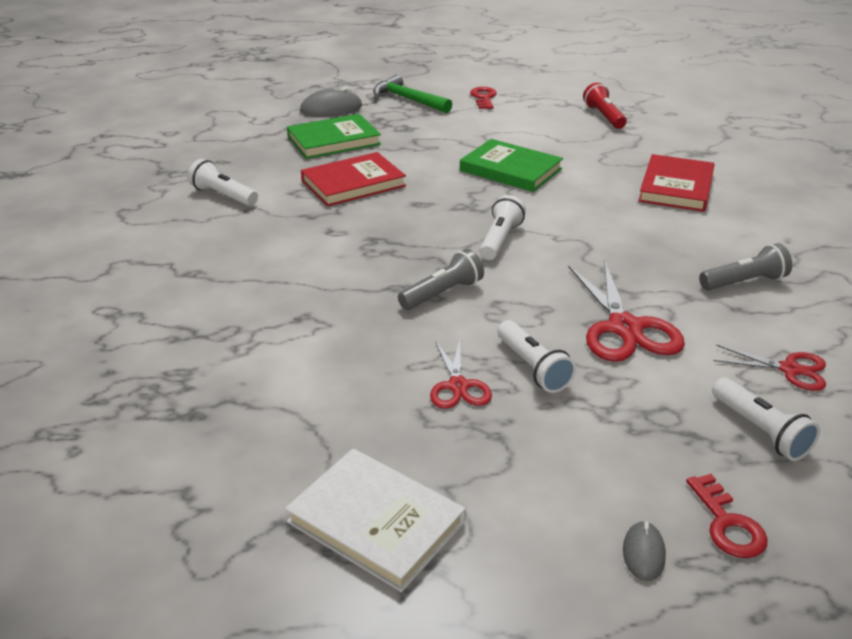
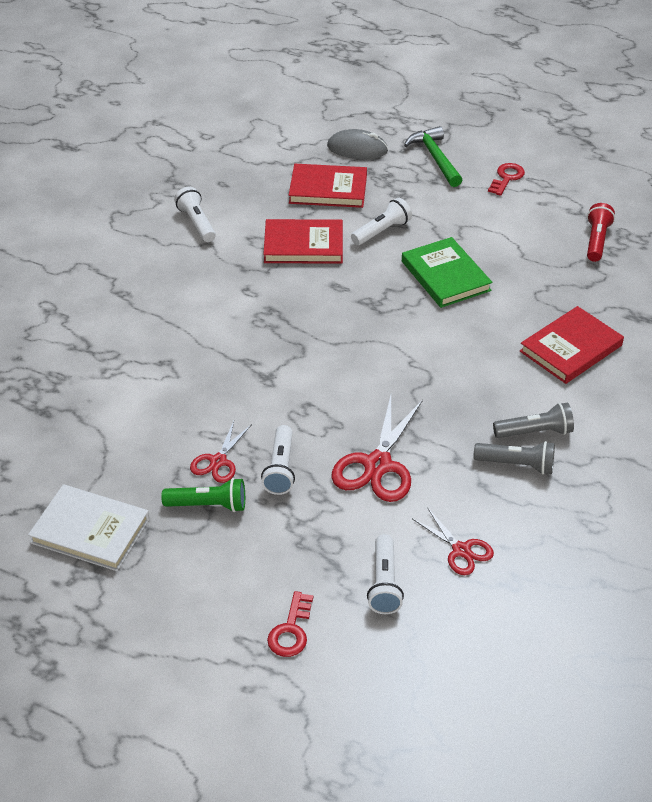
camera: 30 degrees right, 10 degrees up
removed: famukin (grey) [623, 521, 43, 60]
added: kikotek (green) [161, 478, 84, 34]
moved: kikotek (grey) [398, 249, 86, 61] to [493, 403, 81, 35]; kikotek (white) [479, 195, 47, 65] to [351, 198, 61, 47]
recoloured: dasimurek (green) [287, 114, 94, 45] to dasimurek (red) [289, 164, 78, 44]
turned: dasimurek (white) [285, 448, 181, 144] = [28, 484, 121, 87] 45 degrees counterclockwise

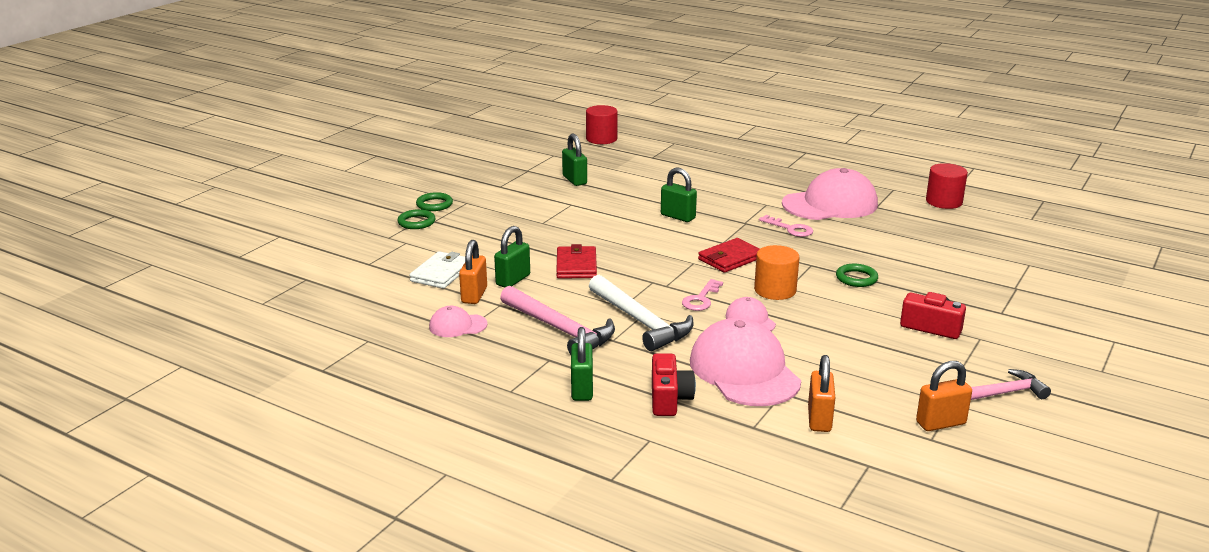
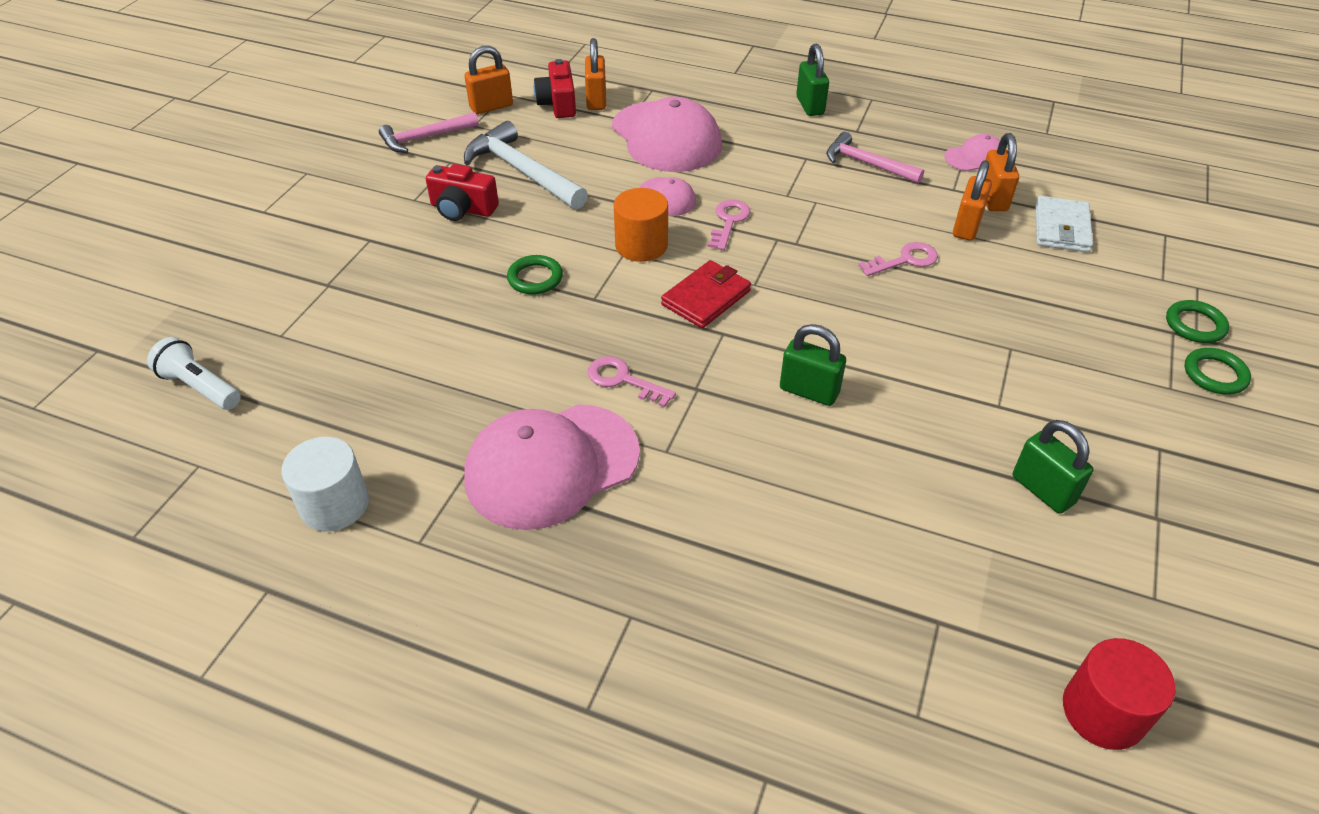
camera: 170 degrees right, 20 degrees up
added: kikotek (white) [147, 337, 94, 73]
moved: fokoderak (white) [589, 275, 105, 76] to [464, 121, 124, 88]; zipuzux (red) [652, 353, 44, 63] to [534, 59, 42, 59]
replaced: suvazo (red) [556, 244, 41, 35] to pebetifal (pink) [858, 242, 80, 34]
recoloured: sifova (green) [494, 226, 36, 62] to sifova (orange) [953, 160, 39, 81]; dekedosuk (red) [926, 163, 42, 46] to dekedosuk (white) [282, 437, 87, 94]
resized: fokoderak (pink) [500, 286, 115, 69] = [826, 132, 98, 52] x0.66

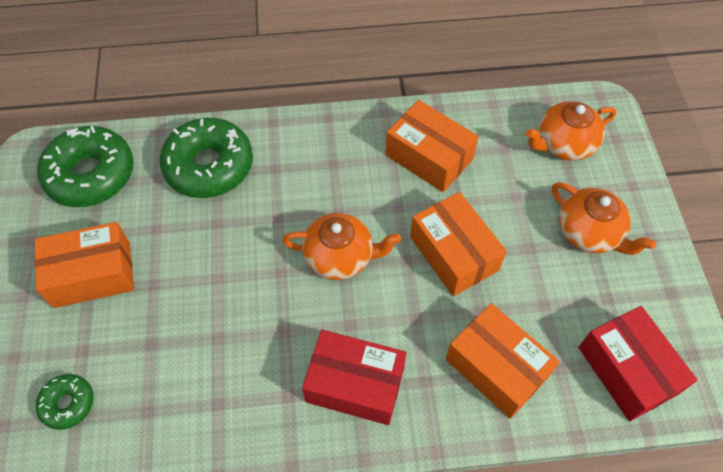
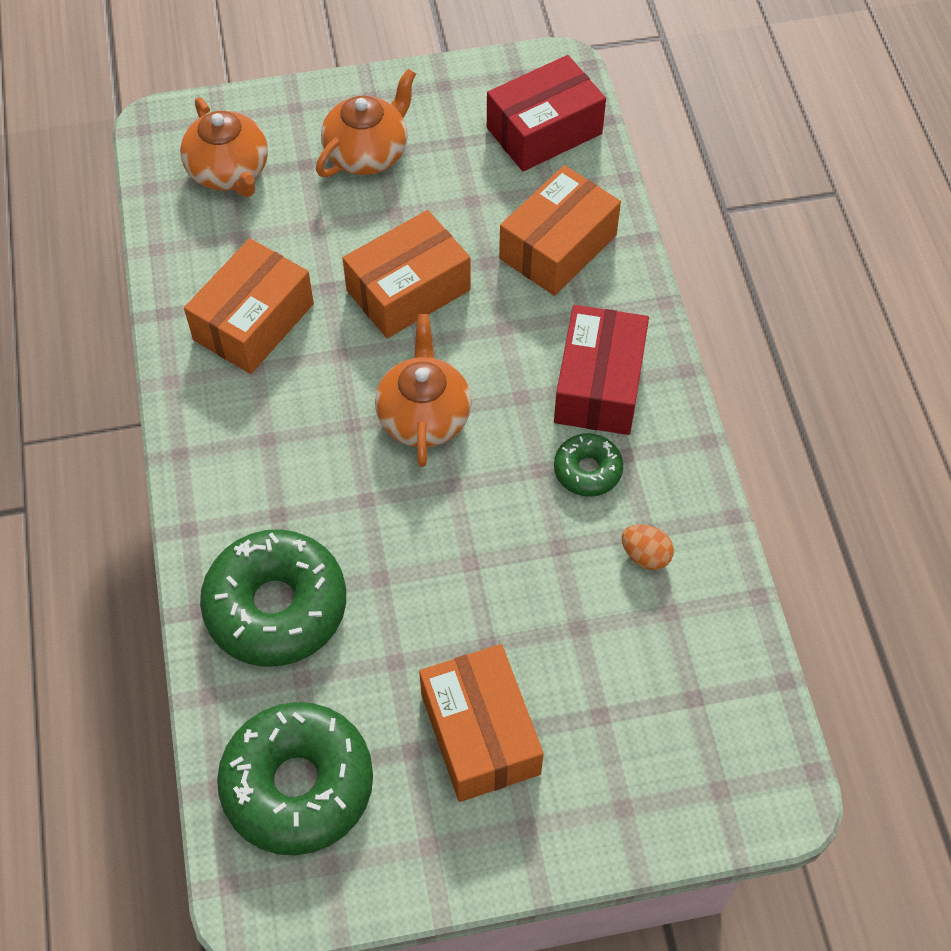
camera: 95 degrees left, 0 degrees up
added: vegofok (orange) [622, 524, 52, 46]
moved: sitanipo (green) [36, 374, 58, 56] to [554, 433, 69, 64]

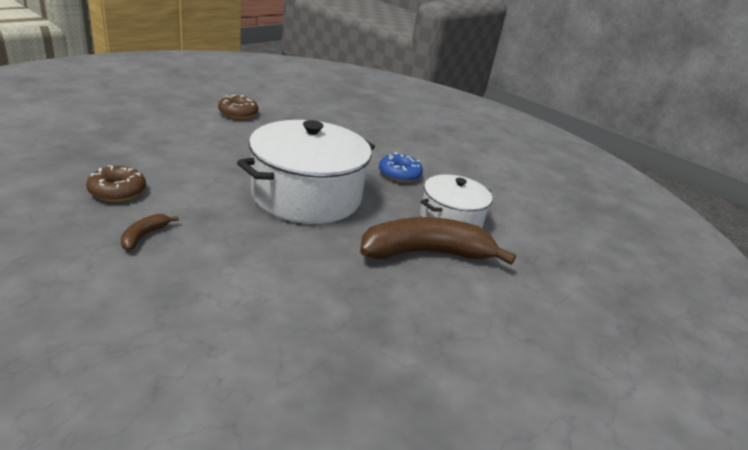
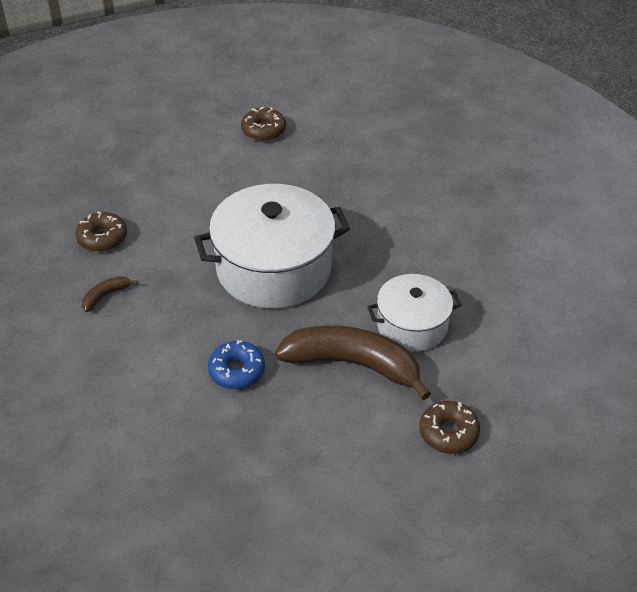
camera: 30 degrees right, 15 degrees up
added: sitanipo (brown) [420, 401, 60, 53]
moved: sitanipo (blue) [379, 153, 44, 30] to [208, 340, 57, 49]

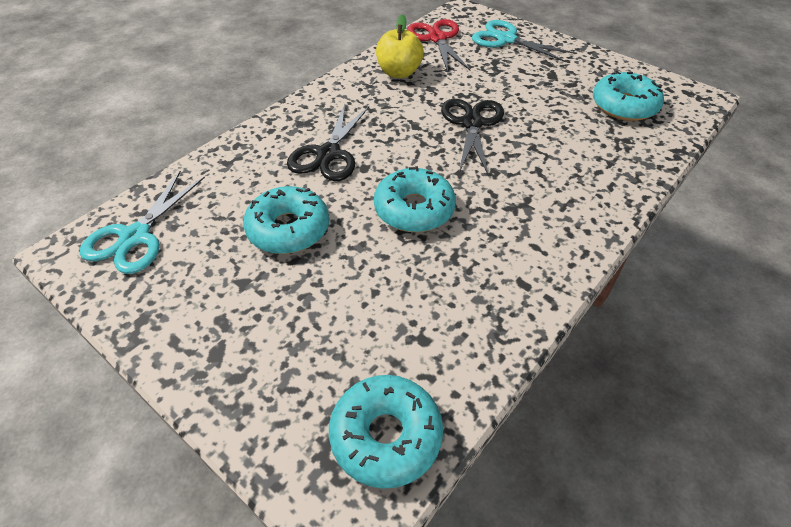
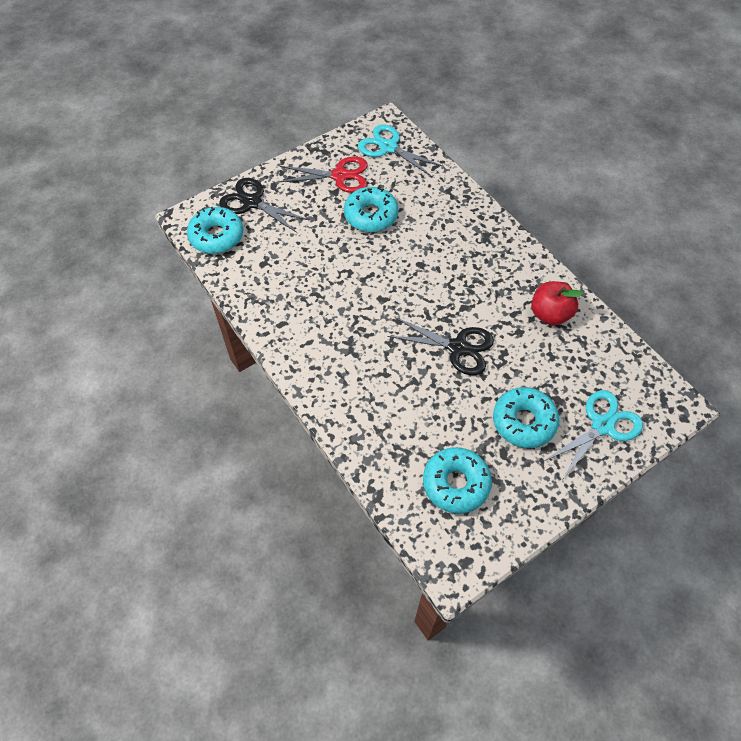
camera: 105 degrees right, 10 degrees up
moved: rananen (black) [287, 104, 82, 77] to [219, 178, 91, 55]; sitanipo (turquoise) [374, 166, 82, 66] to [493, 387, 66, 61]; rananen (red) [407, 19, 63, 53] to [278, 157, 90, 36]
recoloured: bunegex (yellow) [376, 14, 48, 64] to bunegex (red) [531, 281, 52, 45]

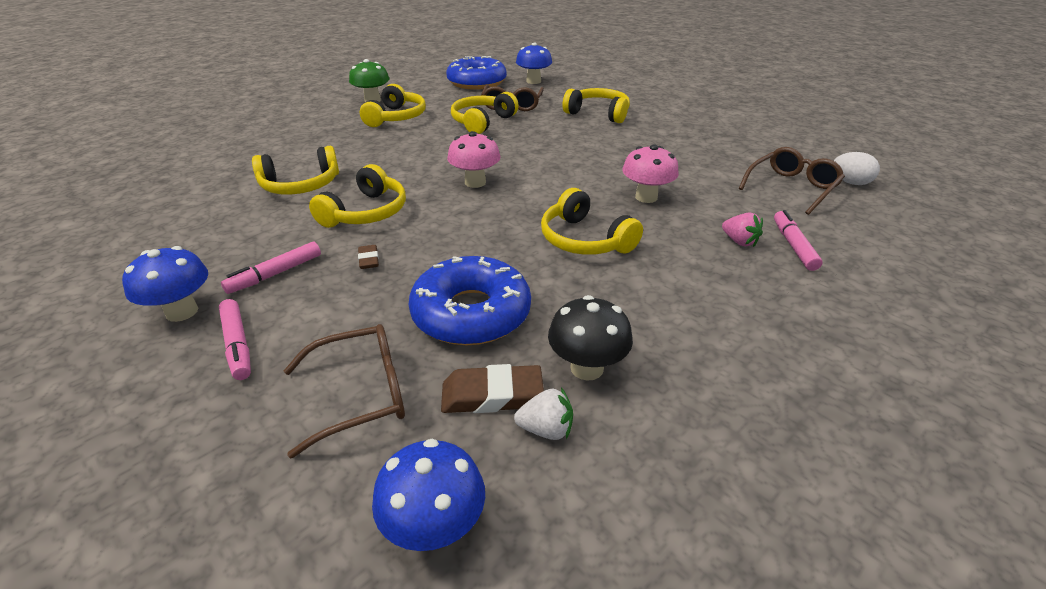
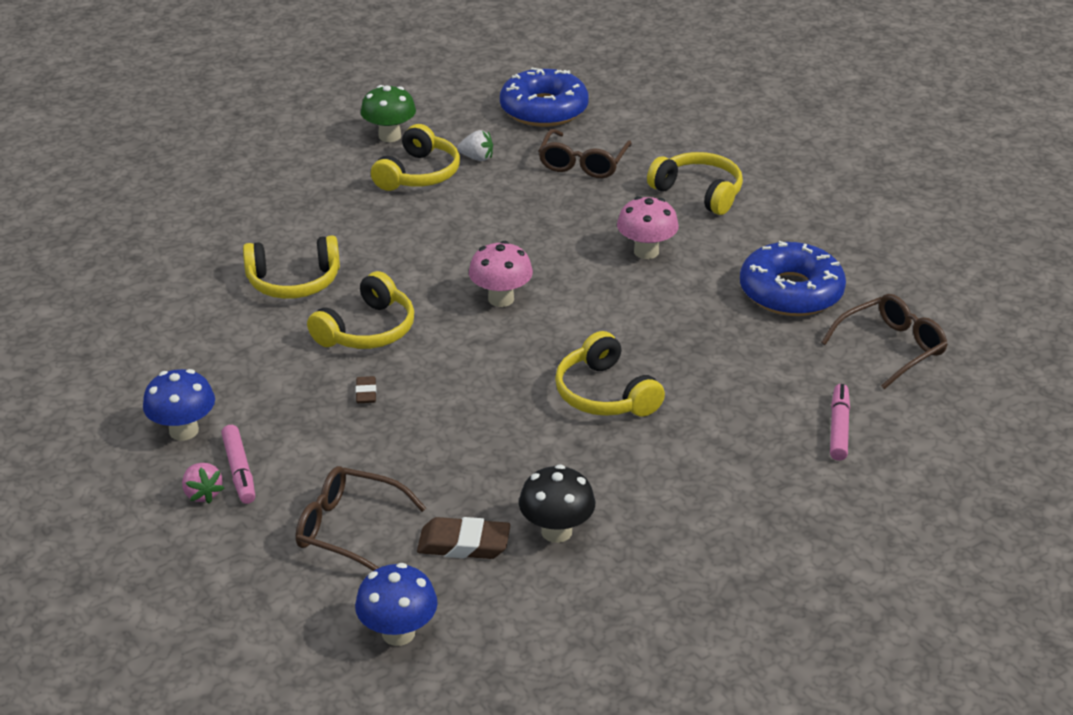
camera: 10 degrees right, 0 degrees up
removed: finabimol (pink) [221, 241, 100, 53]; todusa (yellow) [451, 92, 68, 42]; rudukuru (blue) [516, 43, 36, 41]; vegofok (white) [834, 152, 46, 33]
moved: sitanipo (blue) [409, 256, 122, 89] to [740, 241, 106, 75]; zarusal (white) [514, 388, 59, 52] to [458, 130, 35, 31]; rudukuru (pink) [622, 144, 57, 59] to [617, 196, 62, 63]; zarusal (pink) [722, 212, 41, 35] to [182, 463, 43, 41]
turned: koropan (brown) [283, 324, 122, 134] = [296, 466, 130, 105] 150 degrees counterclockwise

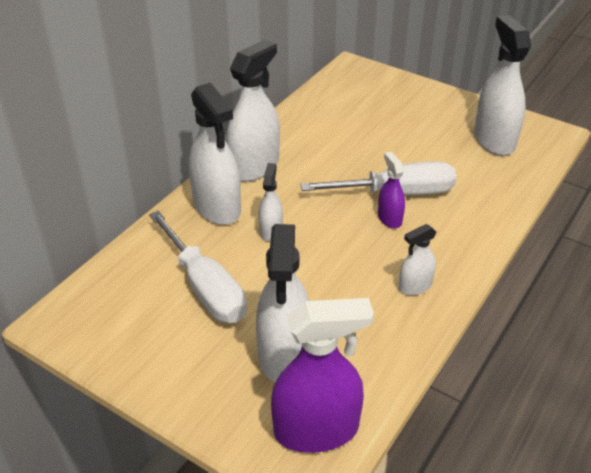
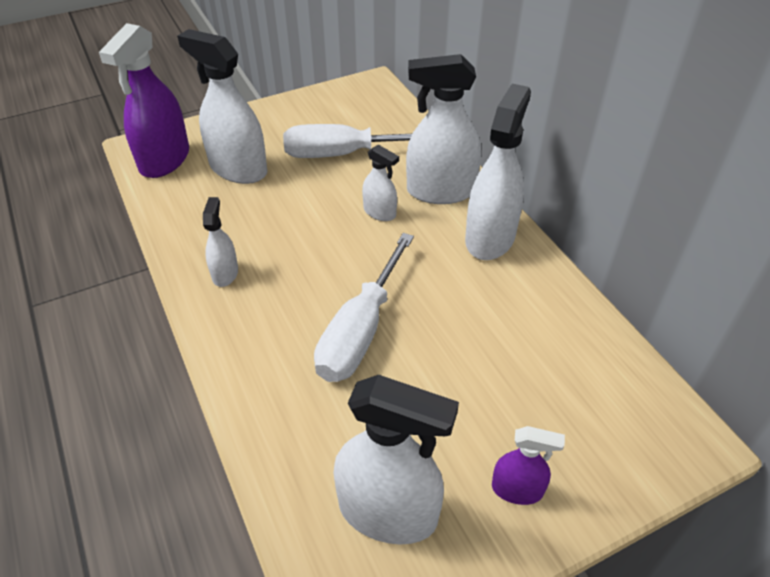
camera: 120 degrees right, 5 degrees up
moved: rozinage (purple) [378, 152, 27, 76] to [492, 426, 73, 79]
turned: rozinage (white) [226, 39, 54, 143] = [465, 84, 66, 176] 135 degrees counterclockwise

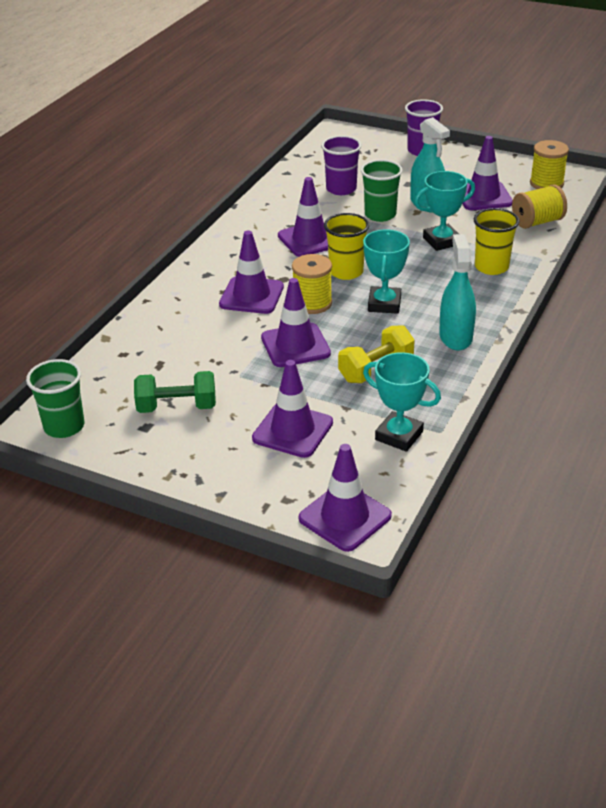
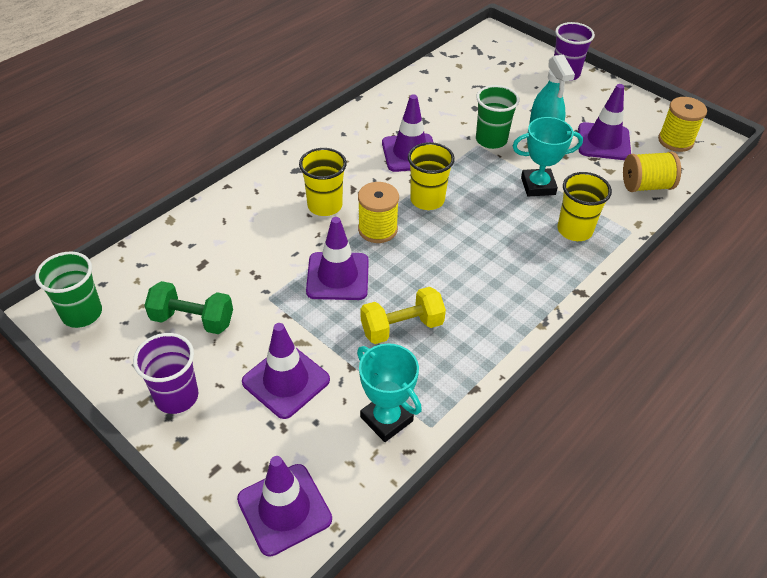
camera: 15 degrees right, 10 degrees up
removed: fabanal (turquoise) [363, 230, 47, 84]; rozinage (turquoise) [439, 234, 37, 116]
moved: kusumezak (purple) [321, 135, 41, 60] to [133, 333, 65, 81]
replaced: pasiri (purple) [219, 230, 65, 84] to kusumezak (yellow) [299, 148, 48, 68]

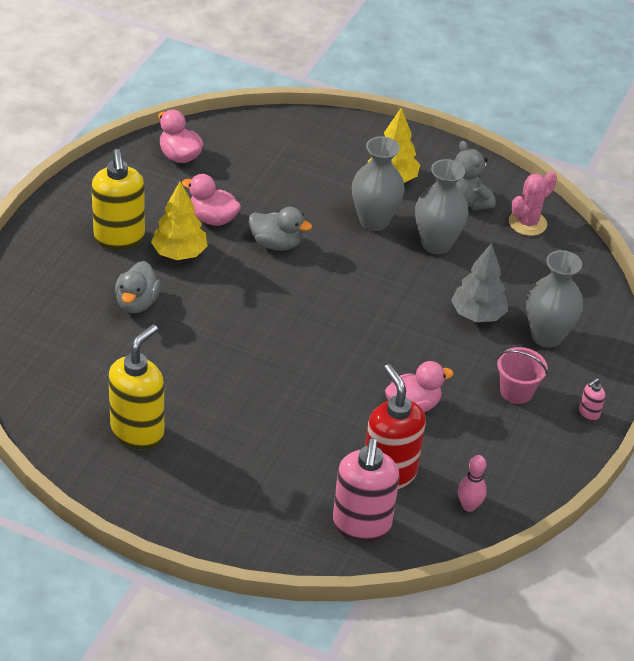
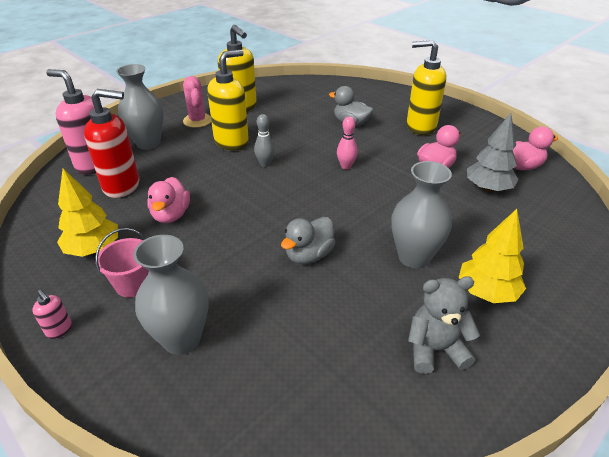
camera: 115 degrees right, 5 degrees down
added: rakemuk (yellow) [207, 49, 42, 102]; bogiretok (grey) [254, 114, 21, 53]
moved: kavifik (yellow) [151, 182, 57, 78] to [57, 169, 61, 88]; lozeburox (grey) [249, 207, 63, 44] to [281, 217, 55, 47]; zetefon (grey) [415, 159, 54, 95] to [116, 64, 48, 86]; kavifik (grey) [451, 243, 57, 79] to [467, 113, 52, 79]; bogiretok (pink) [458, 455, 29, 57] to [337, 116, 21, 53]; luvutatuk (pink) [509, 171, 48, 65] to [183, 76, 28, 52]
turned: rakemuk (pink) [579, 378, 27, 44] = [32, 290, 40, 49] 150 degrees clockwise

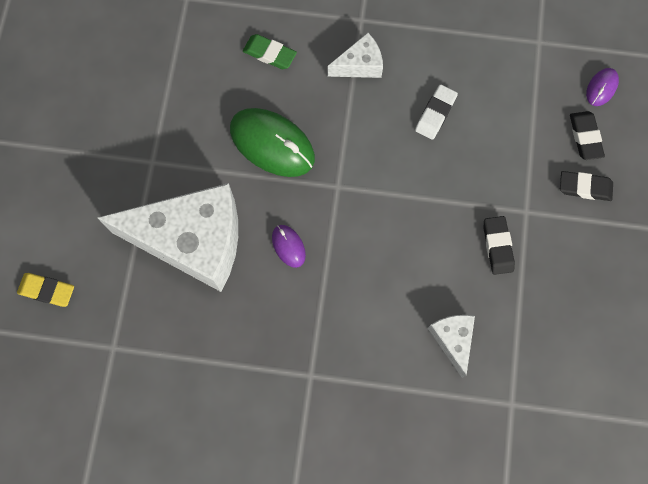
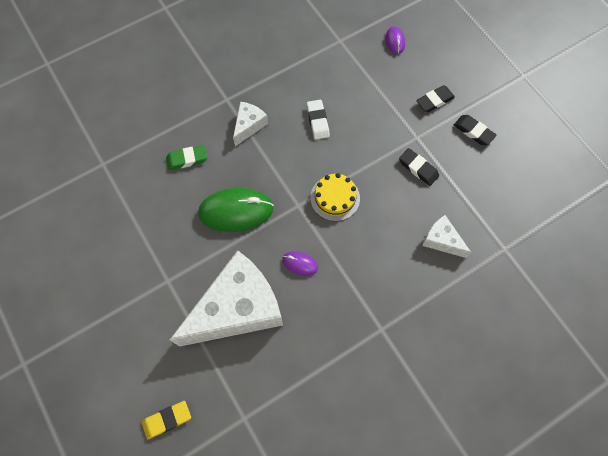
camera: 40 degrees left, 5 degrees down
added: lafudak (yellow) [310, 173, 50, 48]
moved: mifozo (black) [570, 111, 35, 49] to [454, 115, 43, 30]

